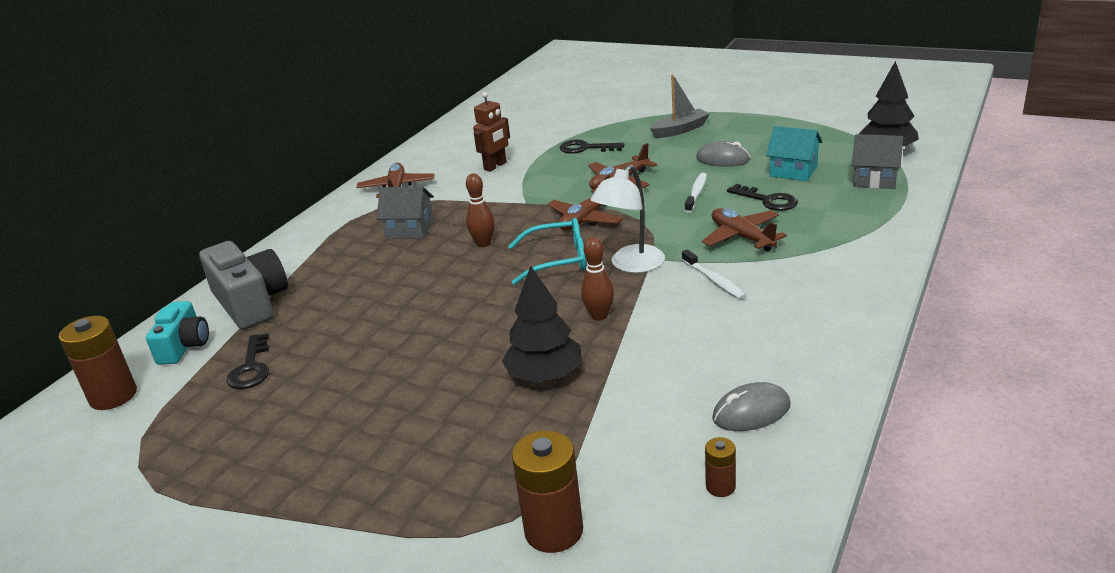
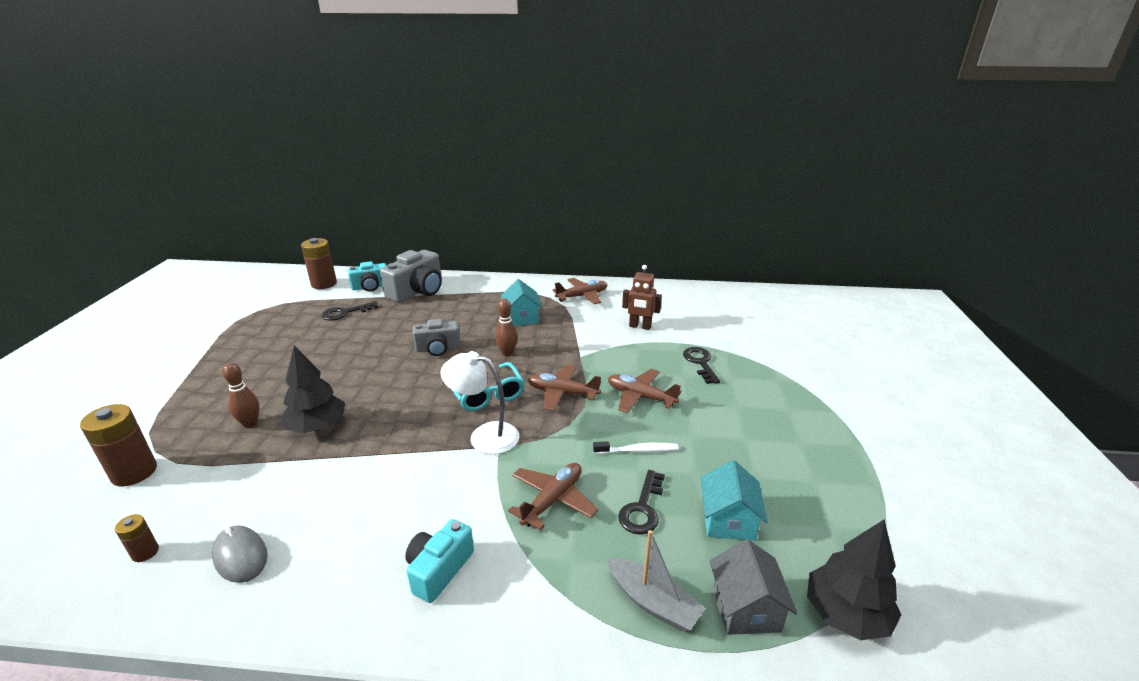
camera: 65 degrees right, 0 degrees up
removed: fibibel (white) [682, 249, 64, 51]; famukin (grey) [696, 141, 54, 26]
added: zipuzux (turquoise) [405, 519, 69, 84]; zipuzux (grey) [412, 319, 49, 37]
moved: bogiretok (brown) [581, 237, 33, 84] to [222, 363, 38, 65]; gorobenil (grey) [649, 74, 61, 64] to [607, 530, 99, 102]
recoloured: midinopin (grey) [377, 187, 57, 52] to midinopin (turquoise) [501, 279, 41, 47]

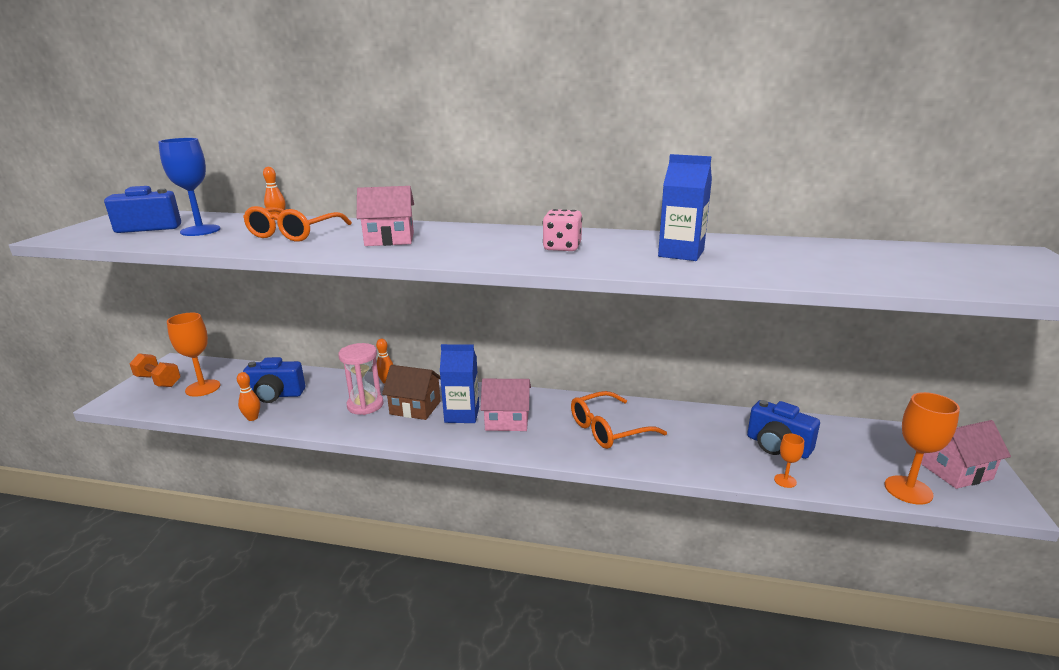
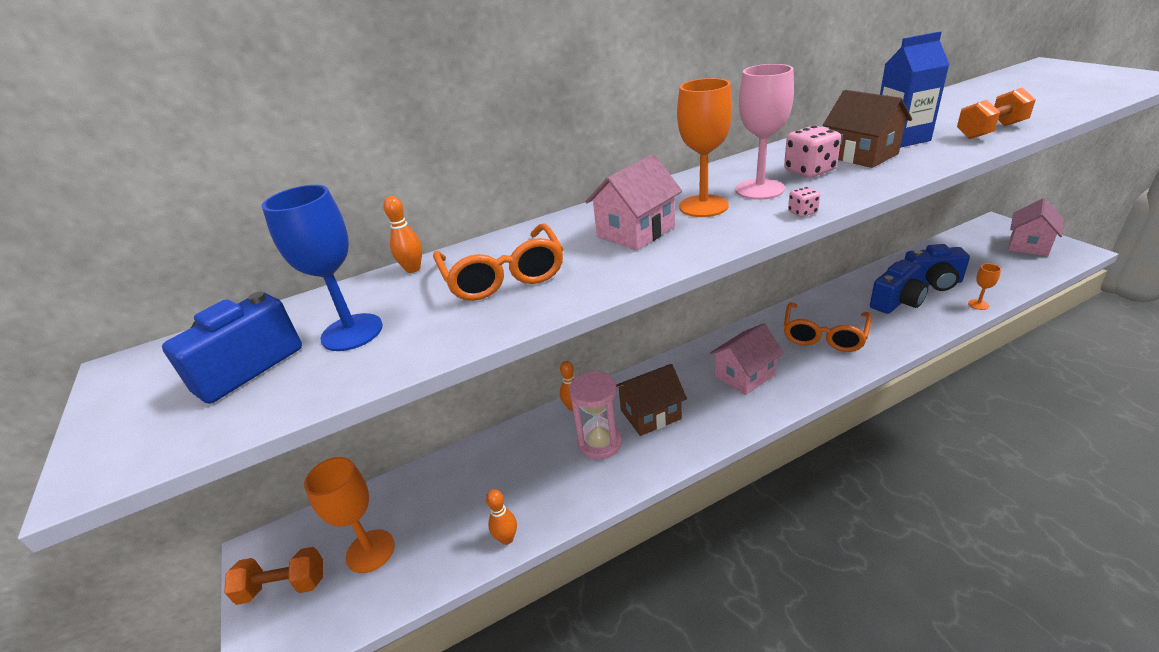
camera: 35 degrees left, 10 degrees up
removed: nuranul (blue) [440, 344, 39, 79]
added: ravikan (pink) [736, 64, 58, 136]; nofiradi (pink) [788, 187, 32, 30]; midinopin (brown) [823, 90, 89, 78]; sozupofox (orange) [957, 87, 79, 52]
moved: zipuzux (blue) [243, 357, 62, 46] to [870, 260, 59, 54]; ravikan (orange) [885, 392, 75, 113] to [677, 78, 55, 139]

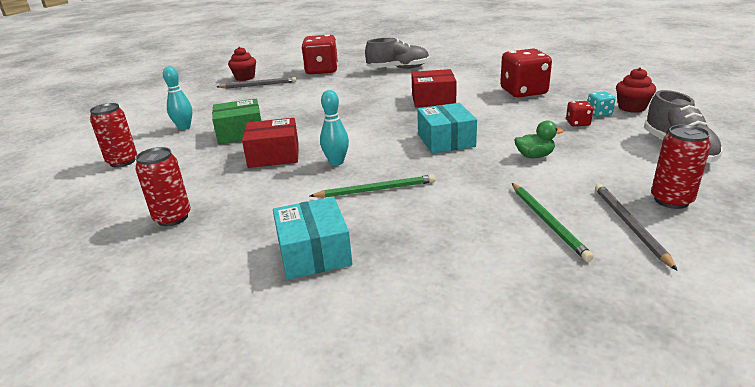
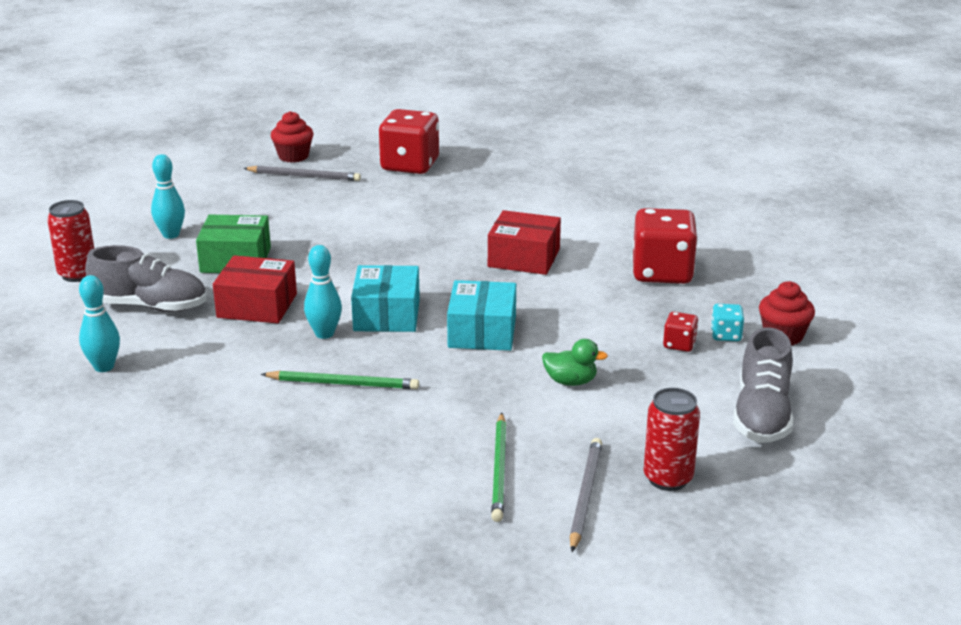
camera: 15 degrees right, 0 degrees up
moved: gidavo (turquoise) [273, 197, 79, 83] to [351, 265, 69, 67]; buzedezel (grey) [365, 38, 65, 31] to [85, 245, 121, 67]
replaced: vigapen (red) [135, 147, 56, 79] to bogiretok (turquoise) [79, 275, 41, 97]

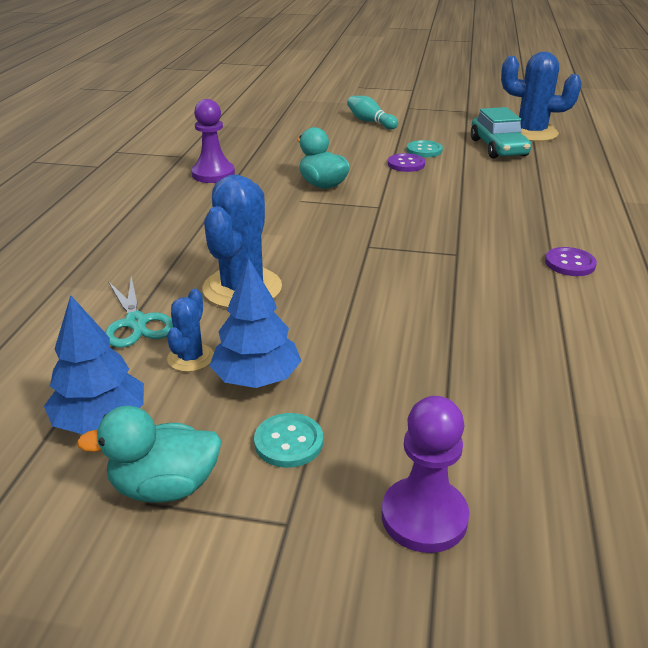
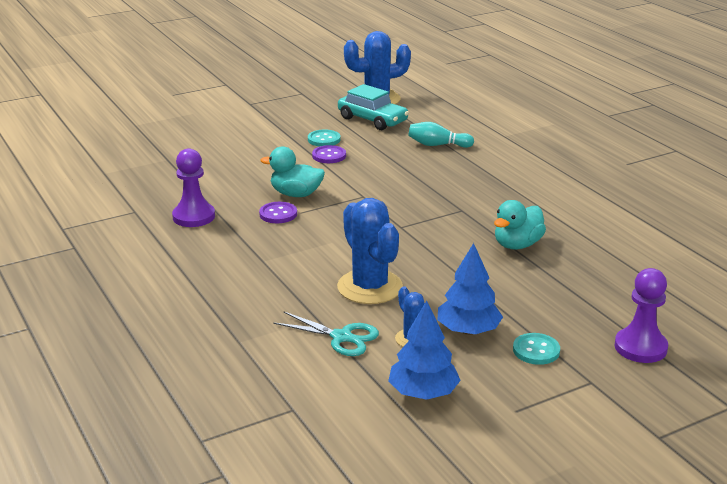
camera: 40 degrees left, 5 degrees down
moved: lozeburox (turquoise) [77, 406, 145, 96] to [494, 200, 52, 50]; bogiretok (turquoise) [347, 96, 51, 34] to [408, 122, 66, 26]; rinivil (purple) [545, 247, 52, 29] to [259, 202, 38, 21]

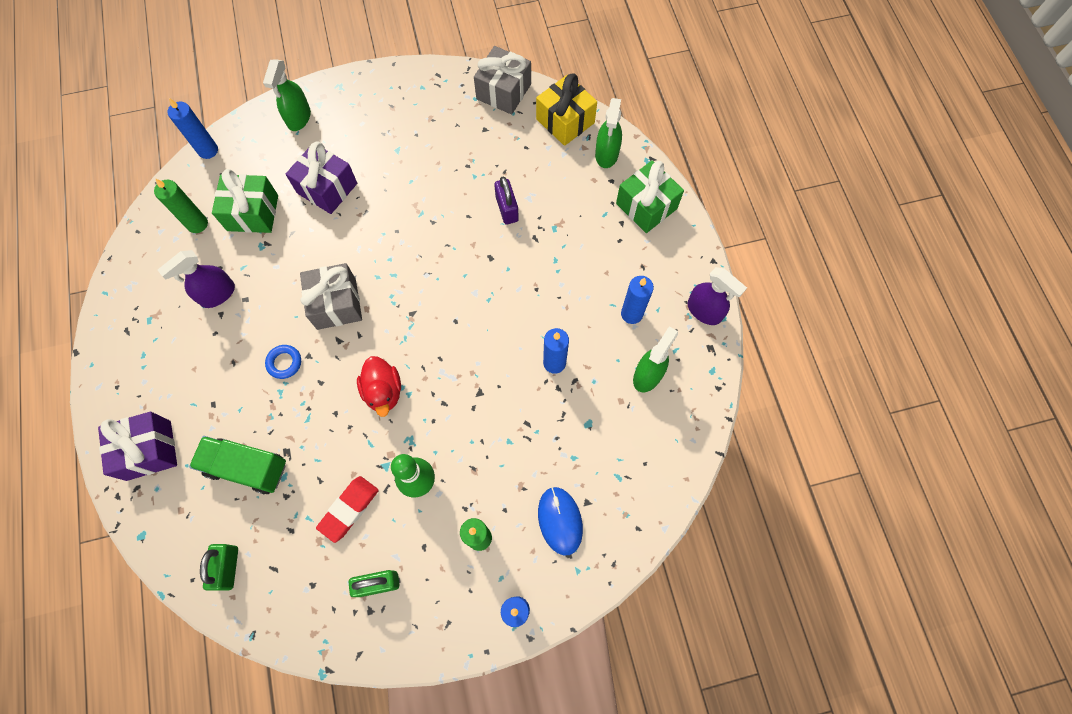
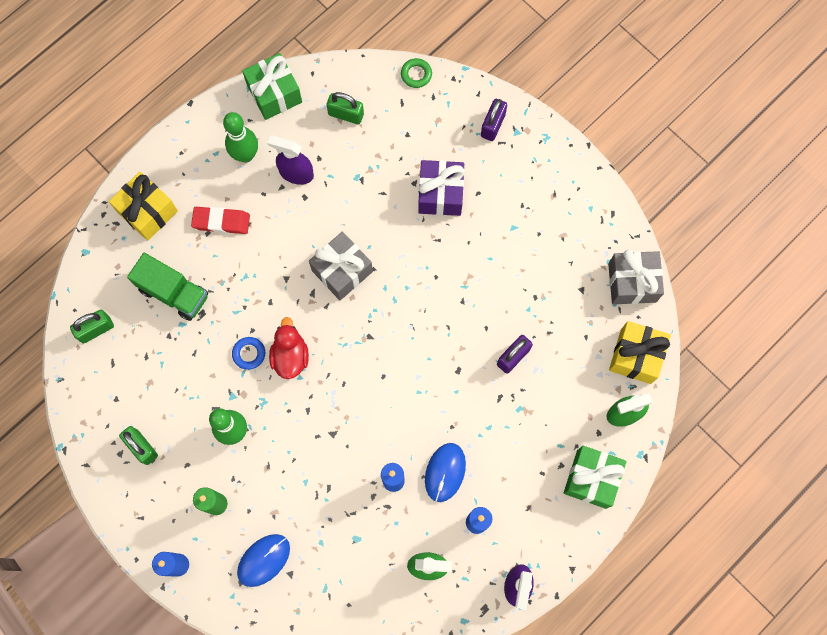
camera: 60 degrees right, 5 degrees up
added: bogiretok (green) [223, 112, 35, 51]; famukin (blue) [425, 443, 41, 59]
moved: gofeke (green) [212, 169, 66, 64] to [242, 53, 60, 67]; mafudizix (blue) [265, 345, 36, 34] to [232, 337, 33, 33]; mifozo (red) [316, 476, 63, 67] to [191, 207, 59, 27]
replaced: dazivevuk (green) [154, 178, 54, 55] to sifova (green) [327, 92, 37, 32]; dazivevuk (blue) [167, 98, 51, 61] to mafudizix (green) [401, 58, 31, 30]; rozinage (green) [263, 59, 48, 72] to sifova (purple) [481, 99, 26, 42]
recoloured: gofeke (purple) [98, 412, 79, 69] to gofeke (yellow) [109, 172, 69, 69]
turned: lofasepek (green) [189, 436, 97, 58] = [127, 253, 81, 68] 135 degrees clockwise; lozeburox (red) [357, 356, 44, 61] = [269, 317, 40, 62] 135 degrees clockwise

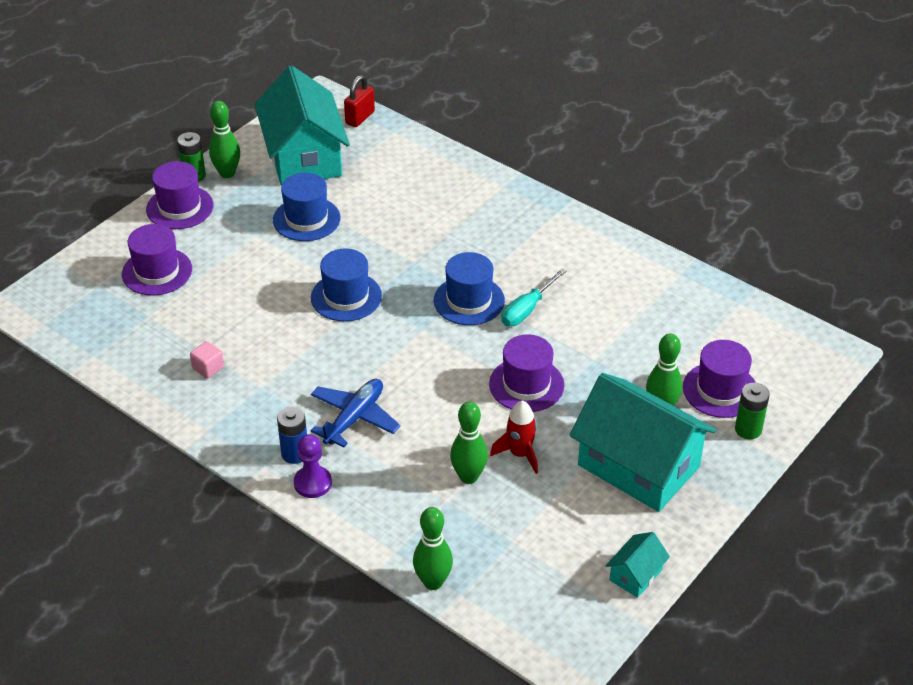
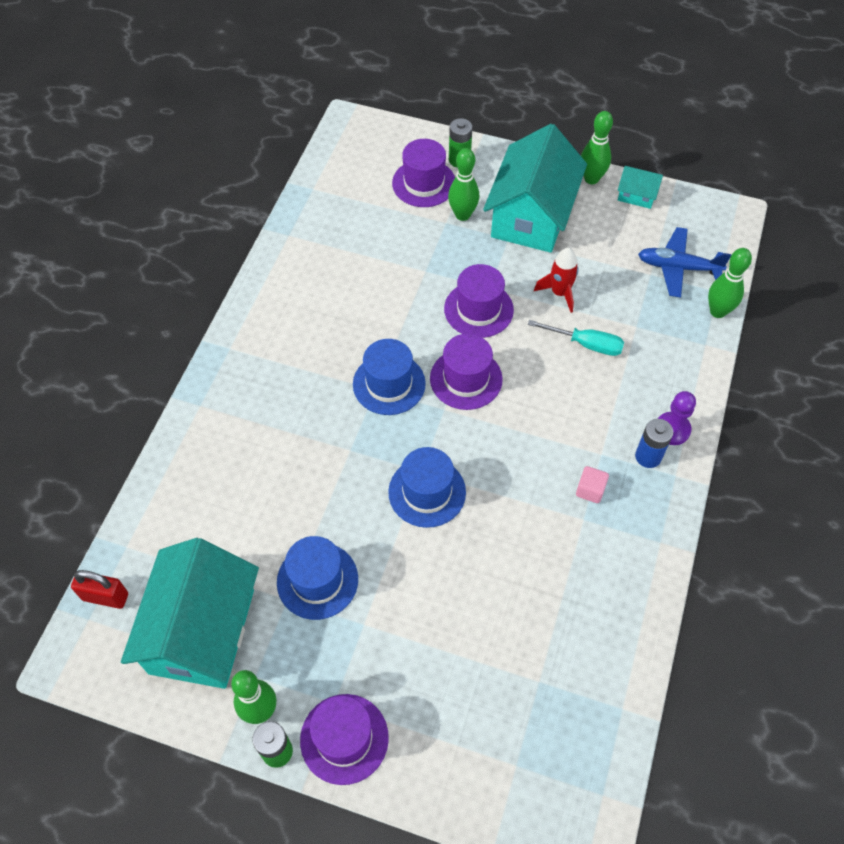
camera: 110 degrees left, 15 degrees up
moved: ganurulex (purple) [122, 224, 70, 72] to [430, 334, 73, 76]; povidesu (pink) [190, 341, 34, 38] to [576, 466, 33, 37]; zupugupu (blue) [311, 379, 89, 68] to [638, 227, 93, 71]; bogiretok (green) [450, 402, 38, 82] to [581, 111, 32, 73]; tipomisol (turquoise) [501, 268, 65, 58] to [528, 320, 96, 36]
turned: midinopin (turquoise) [255, 66, 95, 120] = [121, 538, 138, 151] 45 degrees counterclockwise

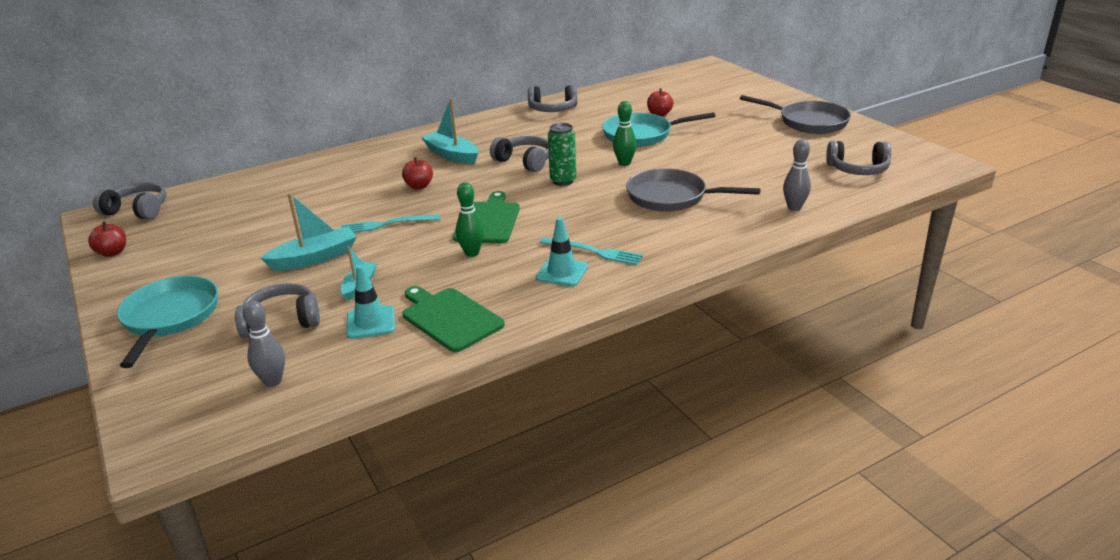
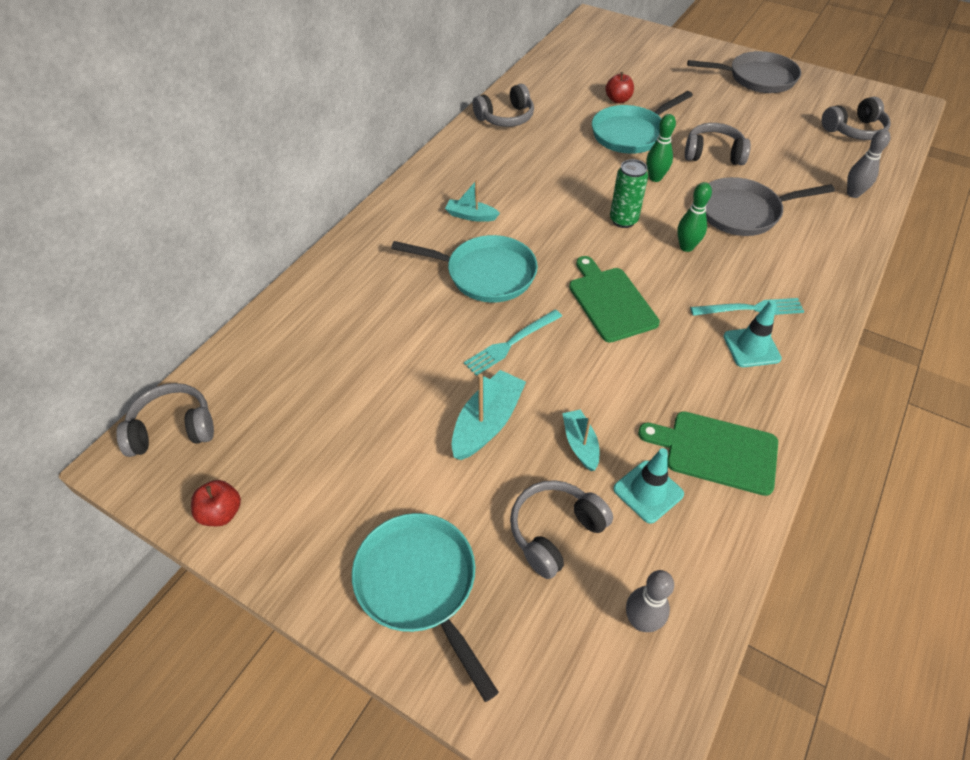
camera: 30 degrees left, 20 degrees up
moved: bogiretok (green) [456, 182, 28, 75] to [677, 182, 35, 70]; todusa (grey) [490, 136, 59, 36] to [685, 123, 66, 42]
replaced: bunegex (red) [402, 157, 31, 32] to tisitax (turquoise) [391, 235, 147, 68]
resized: gorobenil (turquoise) [421, 99, 57, 65] = [445, 180, 55, 42] x0.62

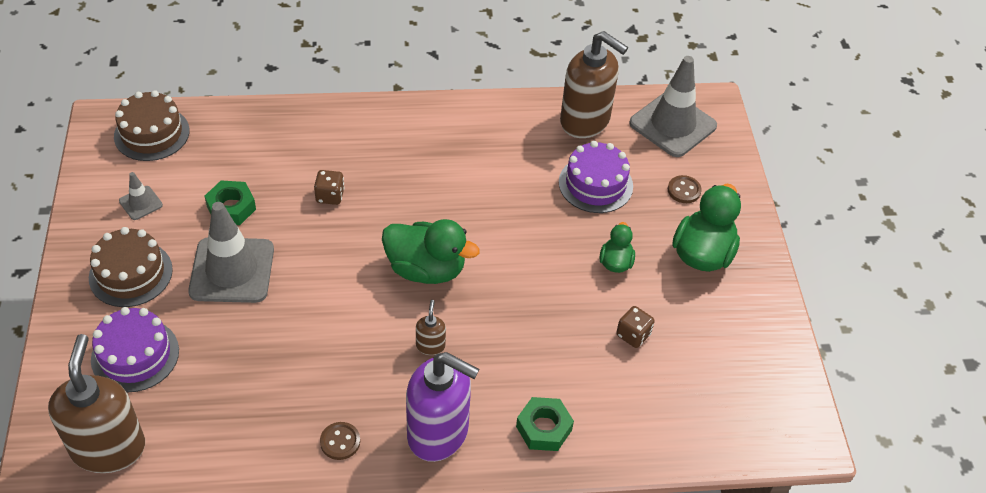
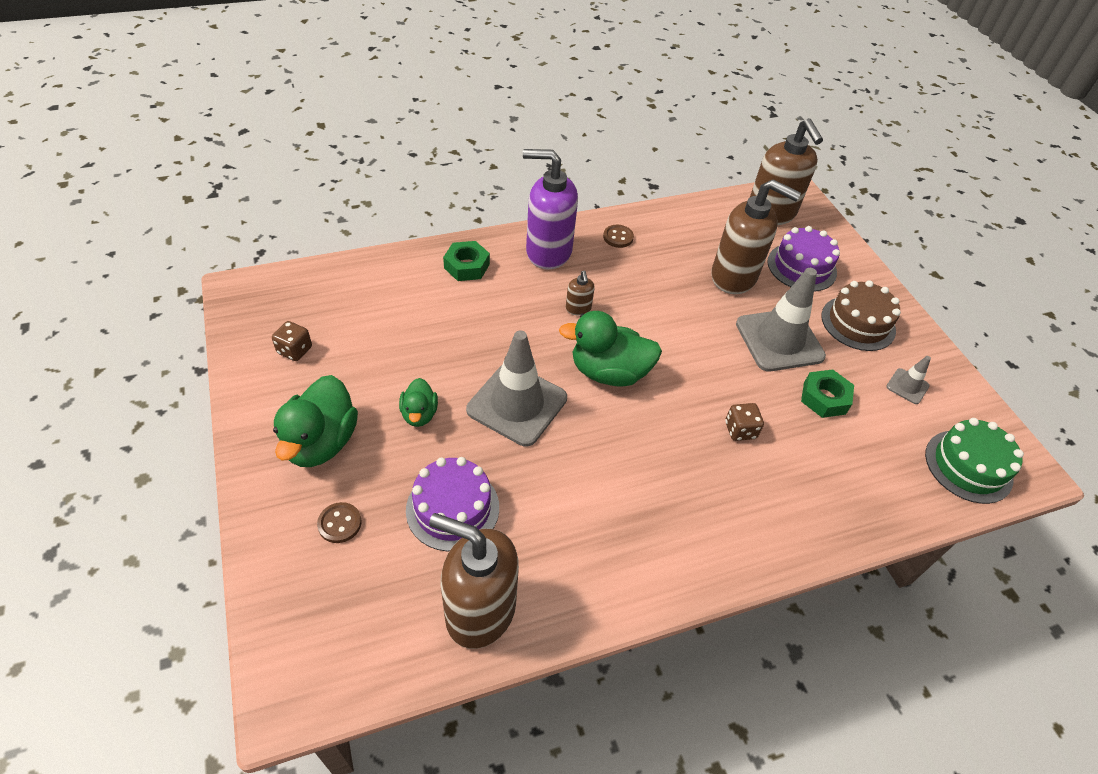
camera: 165 degrees right, 0 degrees up
added: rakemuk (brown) [711, 179, 90, 115]
moved: nofiradi (brown) [616, 306, 39, 42] to [272, 321, 40, 40]; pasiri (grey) [629, 56, 88, 101] to [466, 330, 101, 116]
recoloured: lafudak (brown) [114, 90, 76, 71] to lafudak (green) [925, 418, 99, 86]

